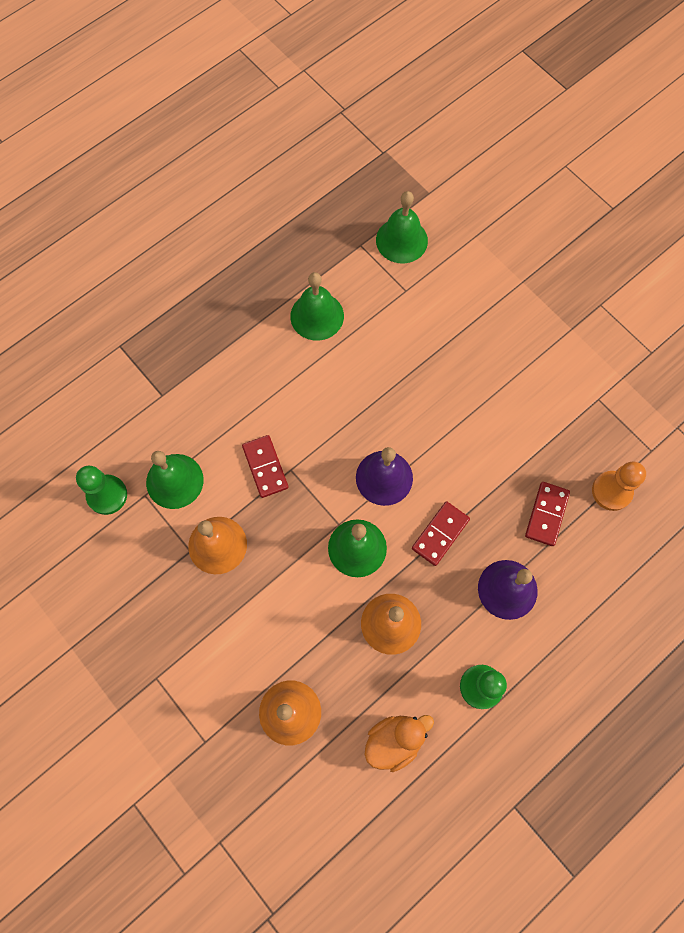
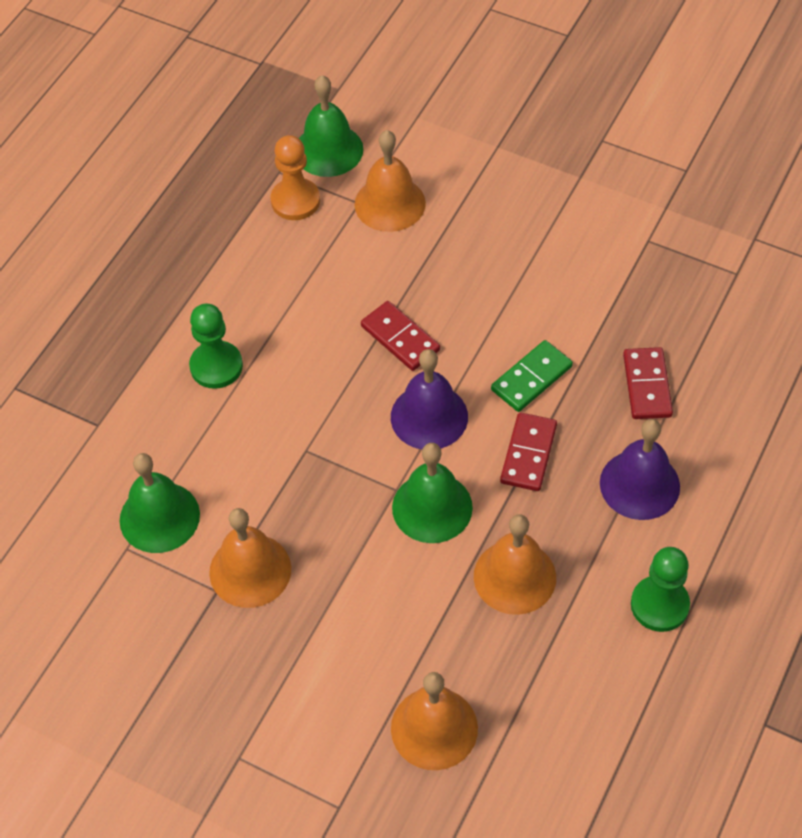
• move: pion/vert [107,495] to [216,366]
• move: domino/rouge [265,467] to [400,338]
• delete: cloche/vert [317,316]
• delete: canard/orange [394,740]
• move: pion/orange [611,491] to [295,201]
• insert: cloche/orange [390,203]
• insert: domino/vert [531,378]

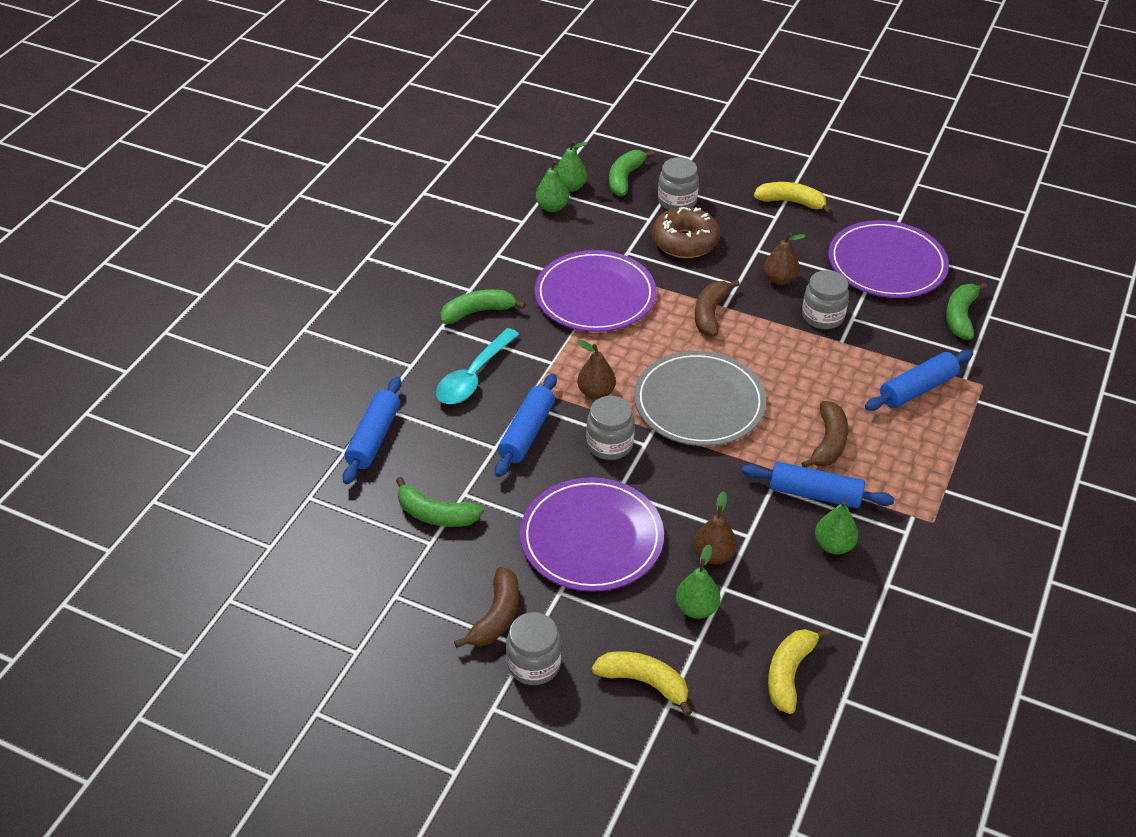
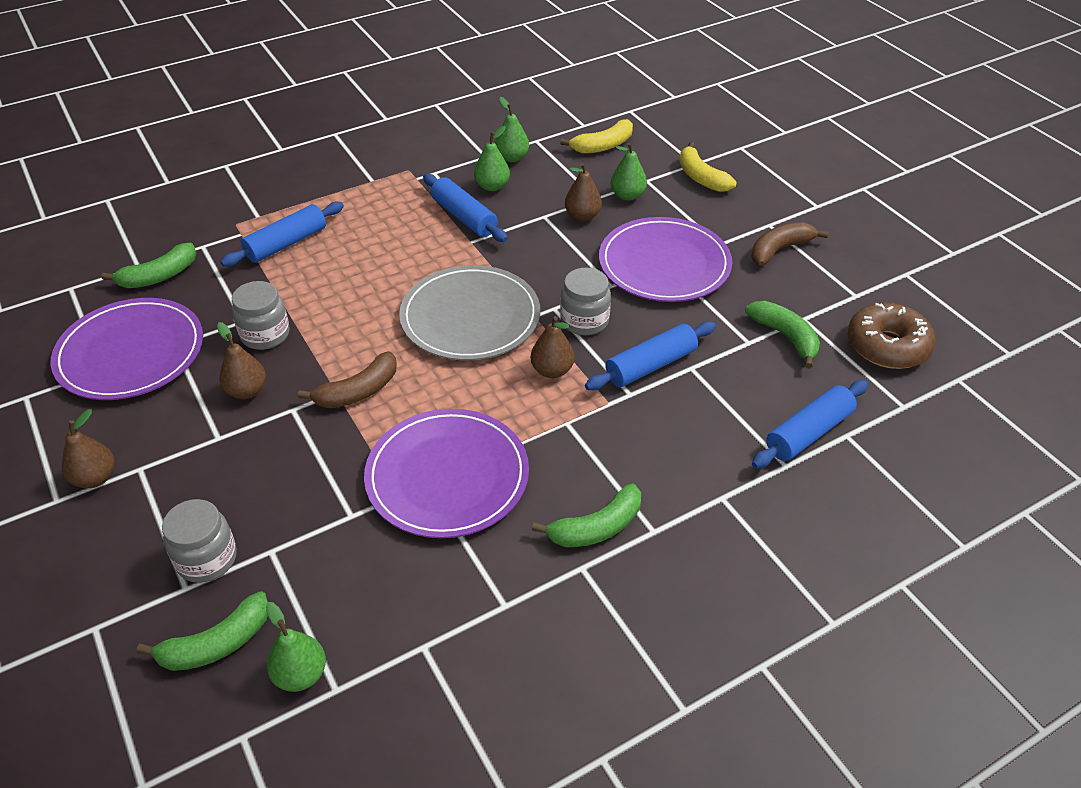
• delete: cuillère/turquoise [473,376]
• rotate: banane/vert [477,312] = [597,527] 45 degrees counterclockwise
• delete: bocal/gris [534,664]
• move: poire/vert [552,207] to [512,158]
• move: beignet/marron [685,242] to [887,346]
• replace: banane/jaune [791,202] to poire/marron [95,478]
• delete: banane/marron [828,442]
• rotate: rouleau à pâtisserie/bleu [917,389] = [286,243] 45 degrees counterclockwise

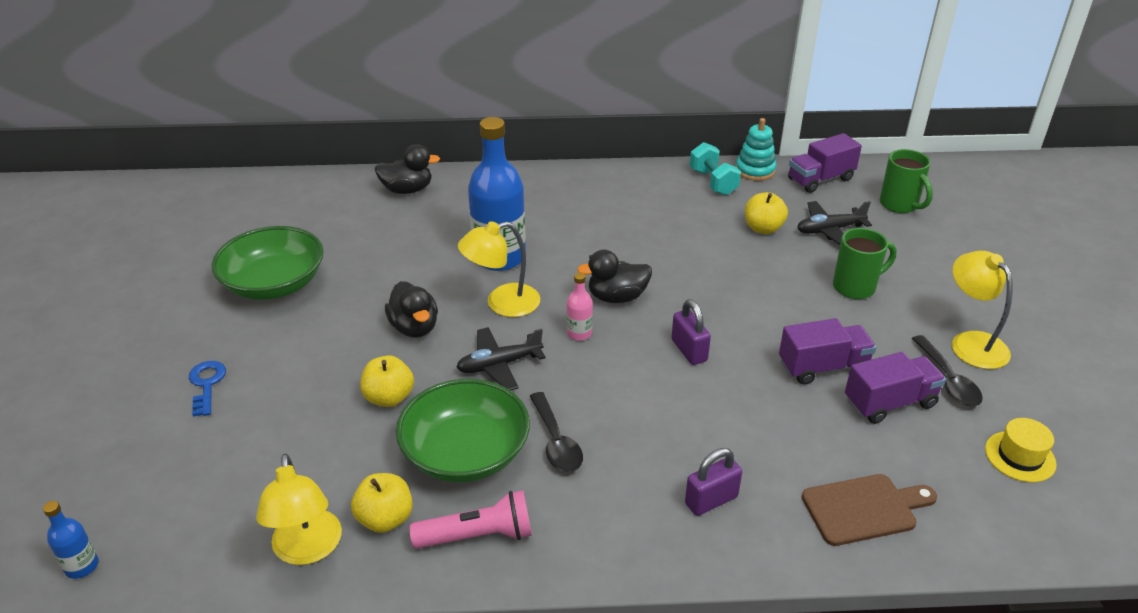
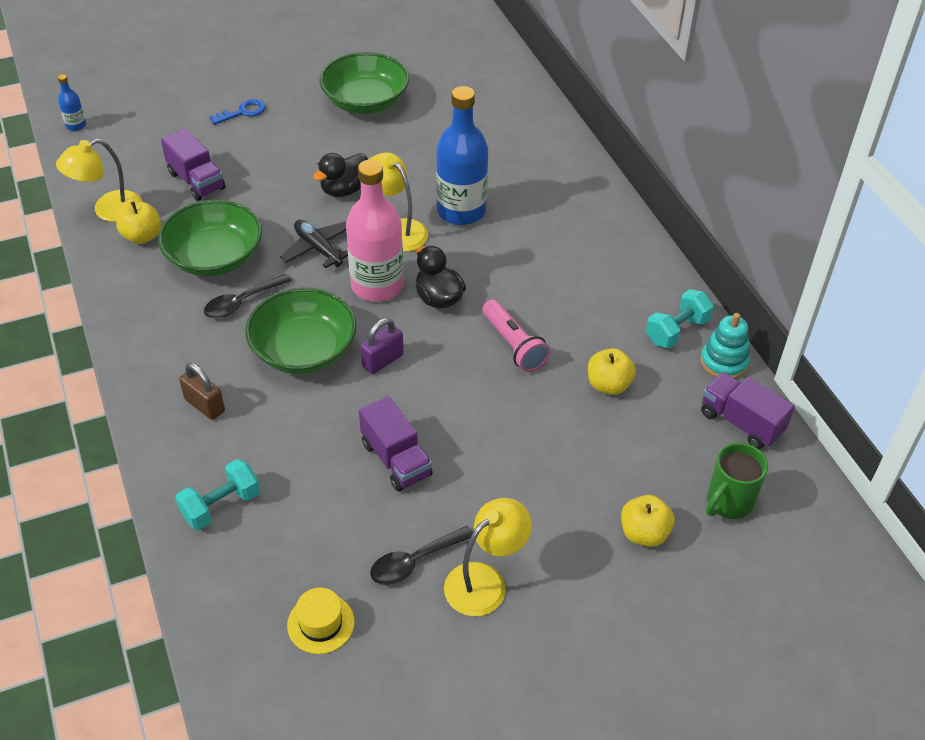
• move: pomme/jaune [389,398] to [644,533]
• delete: canard/noir [407,190]
• move: lampe de poche/rose [477,536] to [513,345]
• resize: bouteille/rose [579,333] = [377,285] x2.29
• recolor: cadenas/violet [711,500] to cadenas/marron [205,405]
• delete: avion/noir [829,230]
• replace: planche à découper/marron [864,509] to haltère/turquoise [221,506]
• delete: tasse/vert [855,287]
• move: camion/violet [889,403] to [196,181]
• insert: bol/vert [304,350]

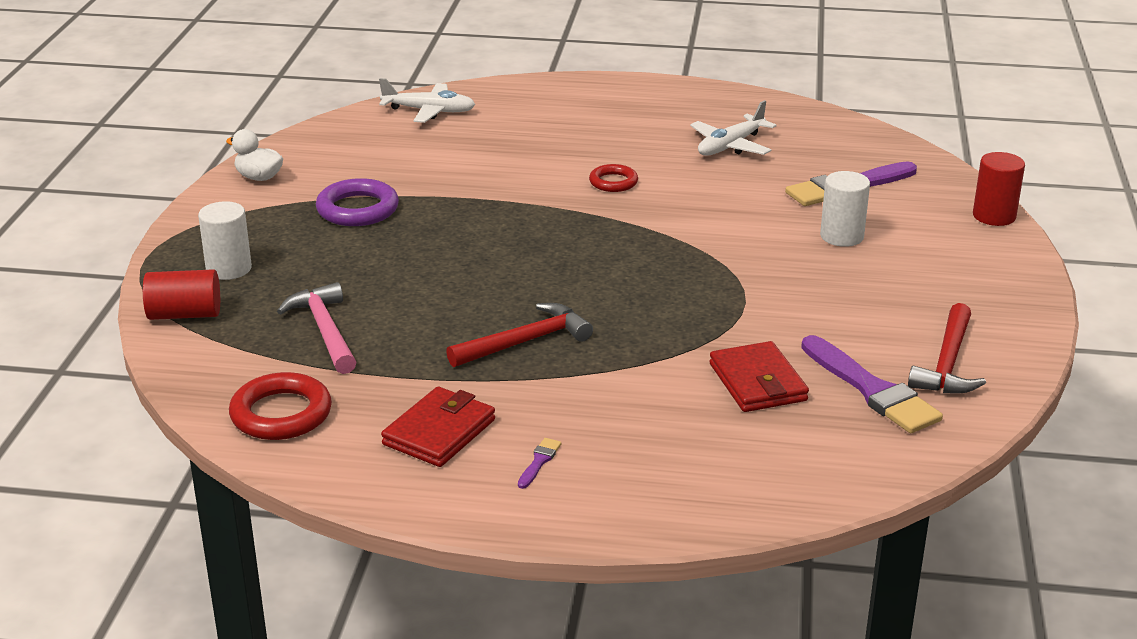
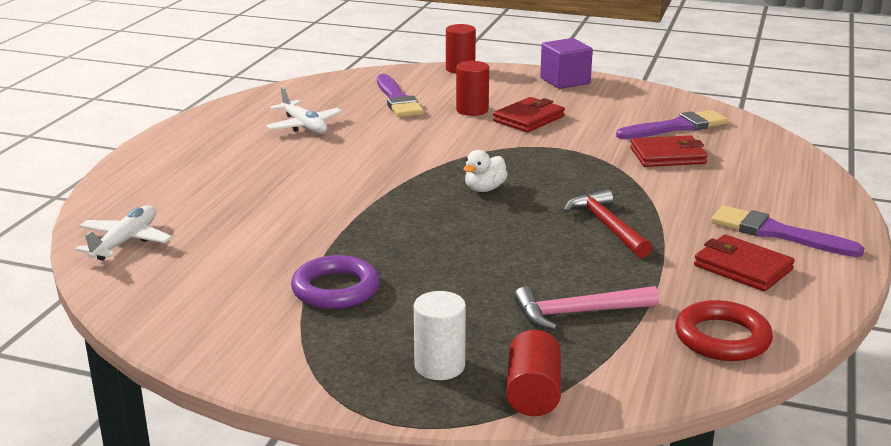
• move: canard/blanc [259,177] to [484,189]
• resize: pinceau/violet [539,461] = [776,233] x2.40
• delete: anneau/rouge [613,182]
• recolor: cylindre/blanc [841,236] to cylindre/rouge [472,110]
• delete: marteau/rouge [947,363]
• insert: portefeuille/rouge [529,119]
• insert: cube/violet [565,81]

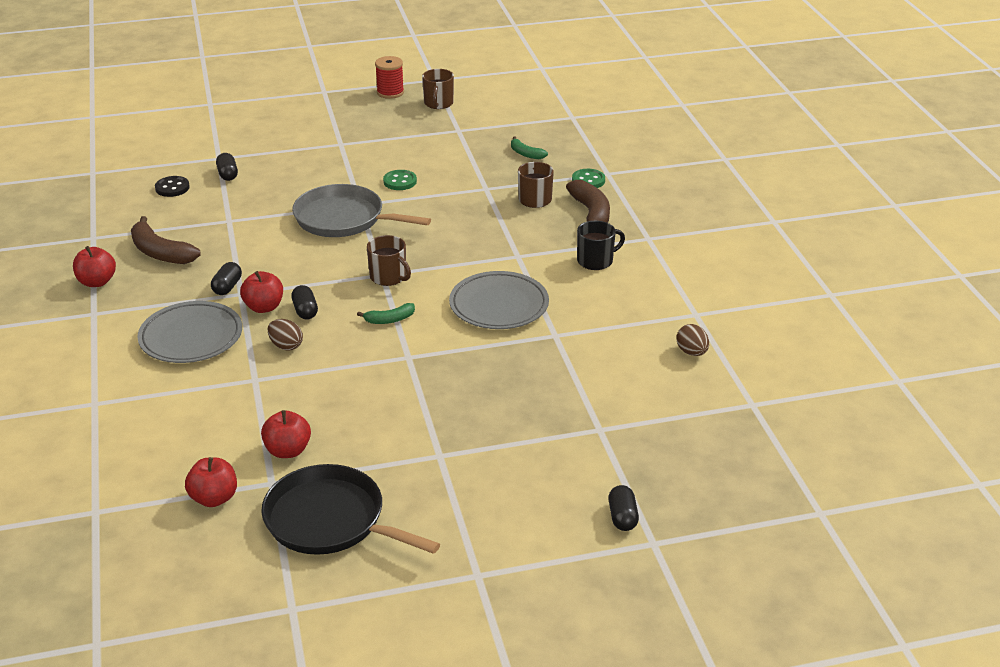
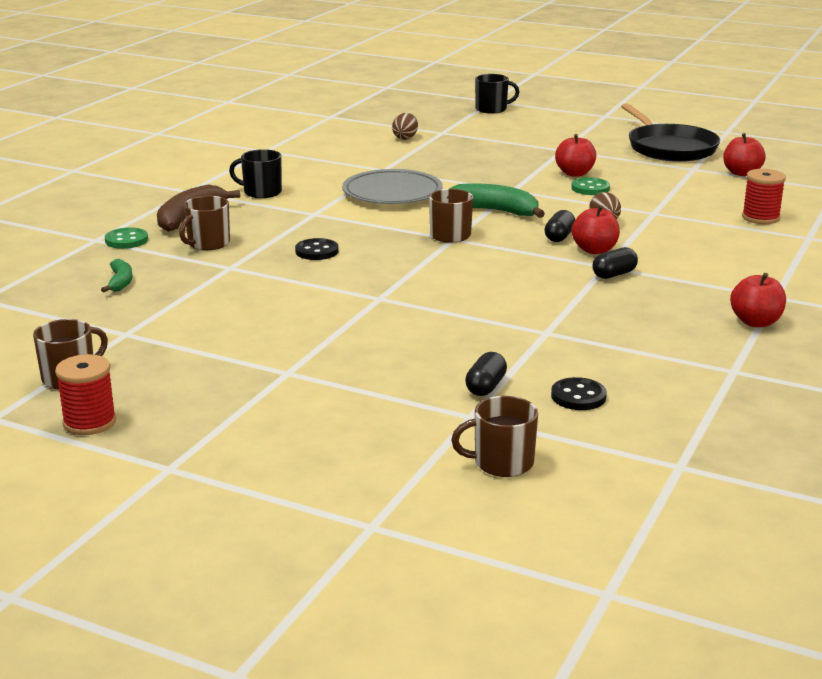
• delete: banane/marron [160,252]
• delete: assiette/gris [191,337]
• move: pomme/rouge [288,451] to [575,173]
• delete: poêle/gris [344,219]
• resize: banane/vert [390,320] = [494,211] x1.79
• move: bouton/vert [400,181] to [590,188]
• replace: gélule/noir [622,517] to tasse/noir [492,109]
• move: œuf/marron [692,352] to [405,138]
• insert: bouton/noir [317,251]
• insert: tasse/marron [501,463]
• insert: bobine/rouge [760,218]

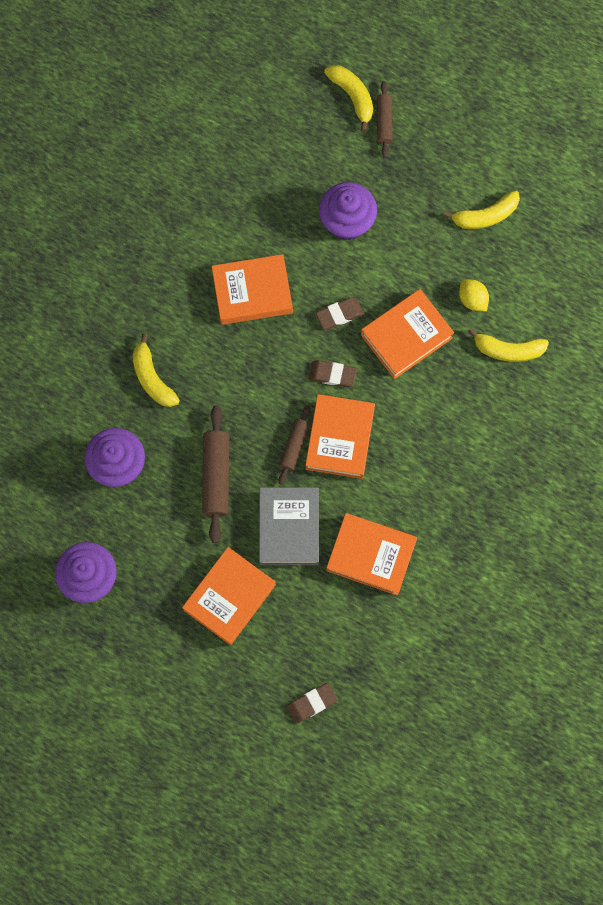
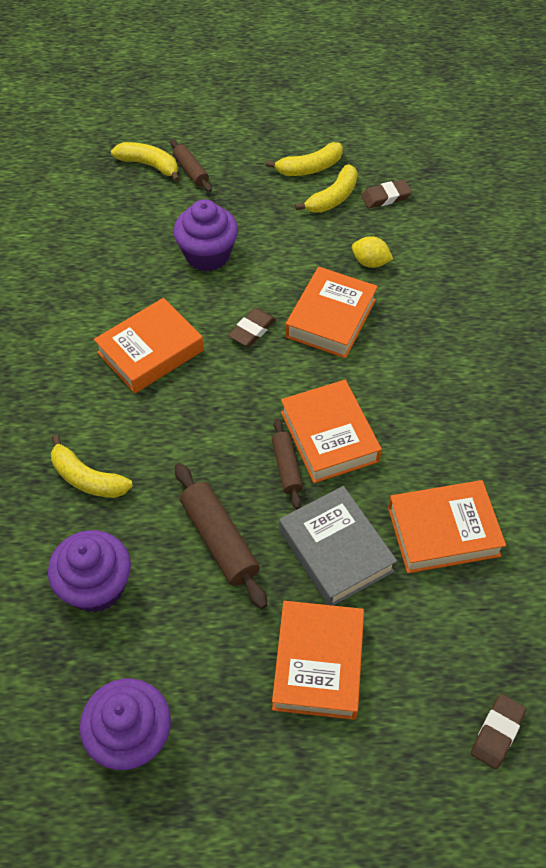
• move: gomme/marron [332,374] to [385,197]
• move: banane/jaune [508,350] to [309,168]

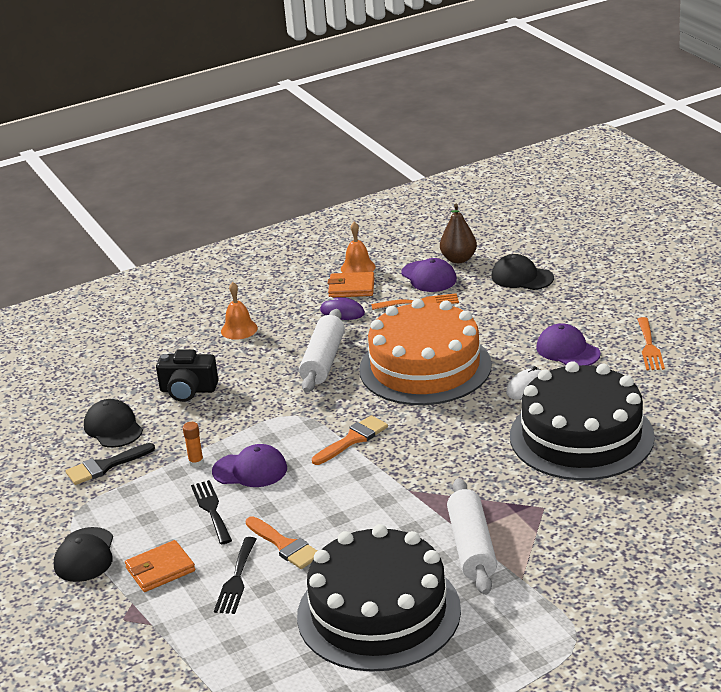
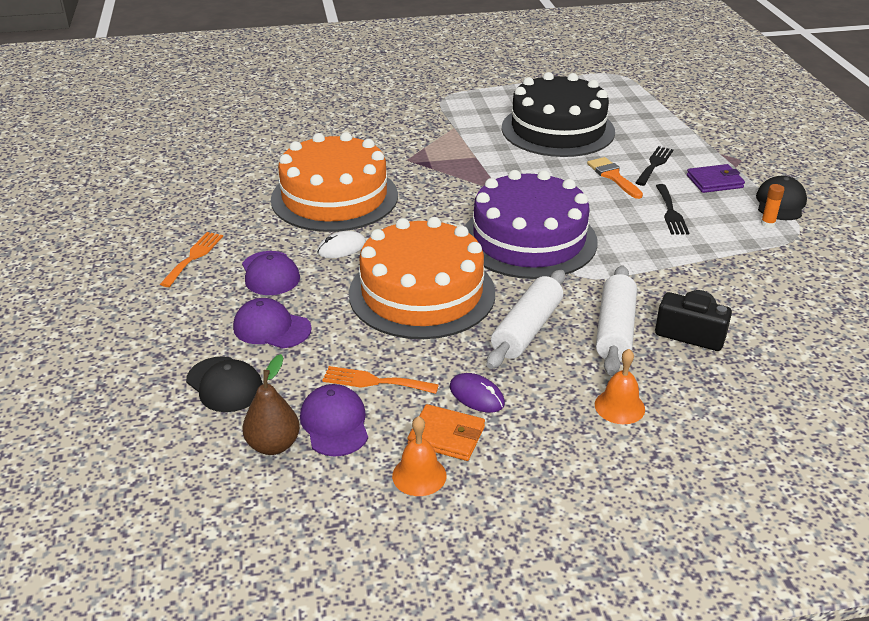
• delete: pinceau/noir [105,466]
• delete: casquette/noir [113,428]
• recolor: portefeuille/orange [160,569] to portefeuille/violet [714,181]
• move: bâton de colle/orange [196,462] to [767,224]
• move: casquette/violet [250,470] to [271,328]
• replace: pinceau/orange [353,439] to gâteau/violet [529,239]
• move: rouleau à pâtisserie/blanc [472,547] to [615,330]
• recolor: gâteau/noir [581,436] to gâteau/orange [334,197]

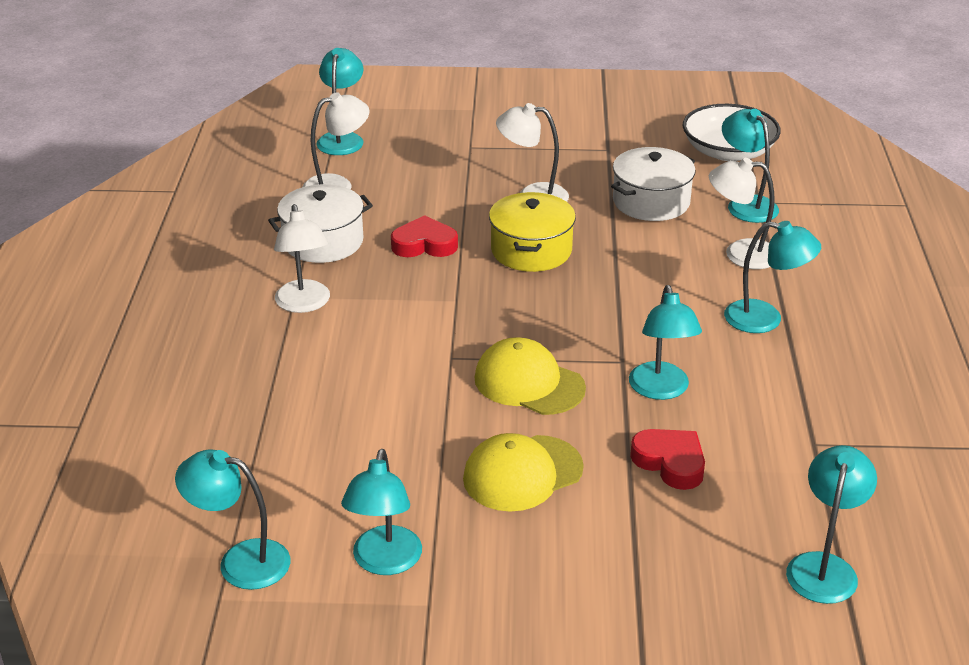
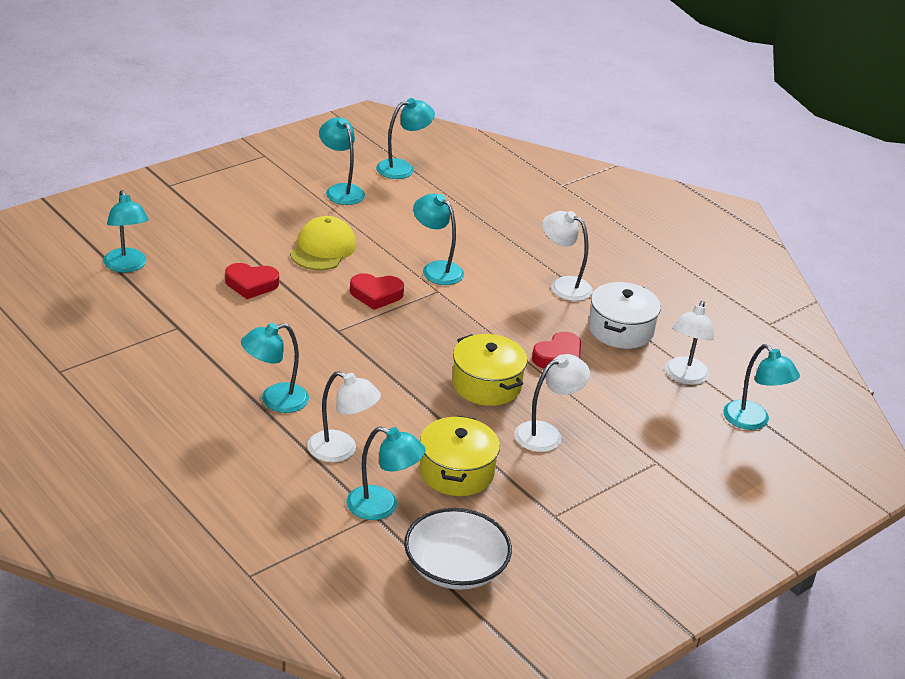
• replace: casquette/jaune [528,383] to cœur/rouge [376,294]
• recolor: marmite/blanc [651,202] to marmite/jaune [456,472]
• move: lampe/turquoise [661,390] to [436,269]
• rotate: lampe/blanc [740,254] = [341,450] 60 degrees clockwise

